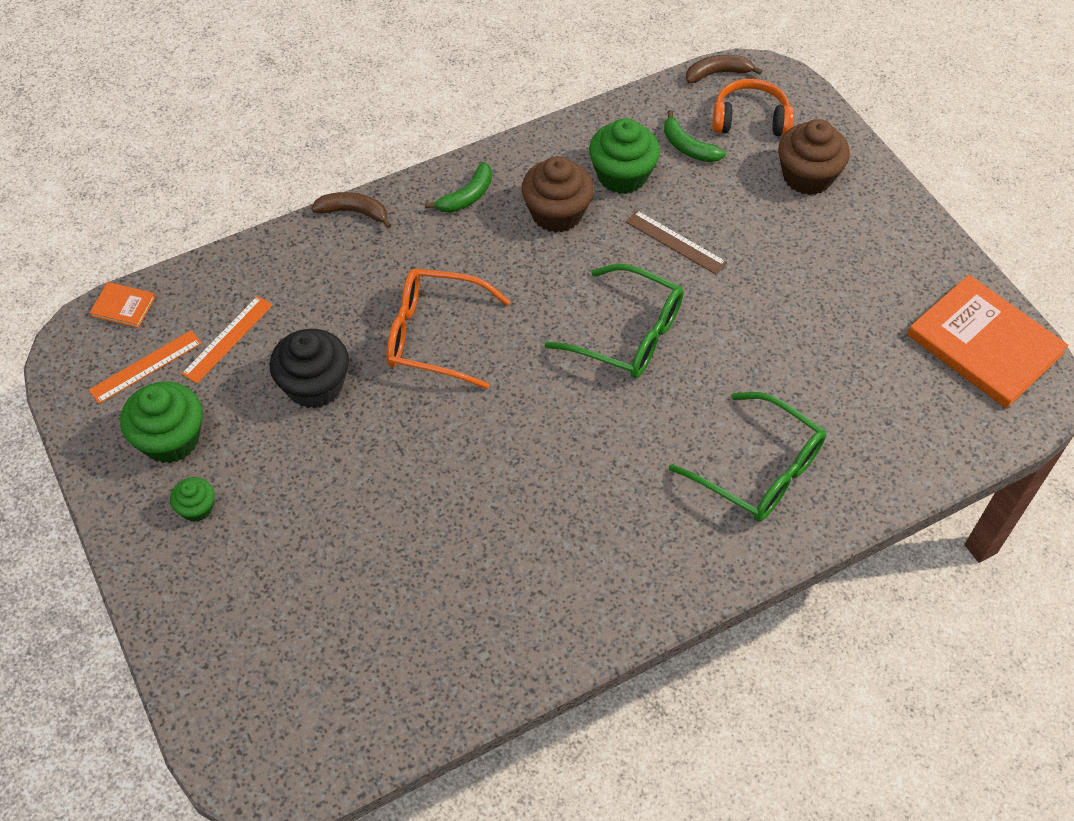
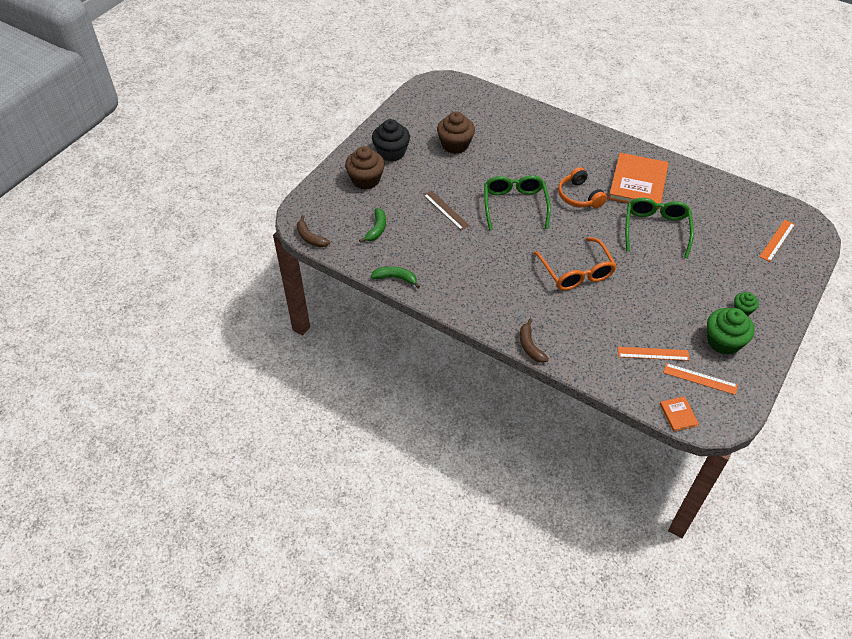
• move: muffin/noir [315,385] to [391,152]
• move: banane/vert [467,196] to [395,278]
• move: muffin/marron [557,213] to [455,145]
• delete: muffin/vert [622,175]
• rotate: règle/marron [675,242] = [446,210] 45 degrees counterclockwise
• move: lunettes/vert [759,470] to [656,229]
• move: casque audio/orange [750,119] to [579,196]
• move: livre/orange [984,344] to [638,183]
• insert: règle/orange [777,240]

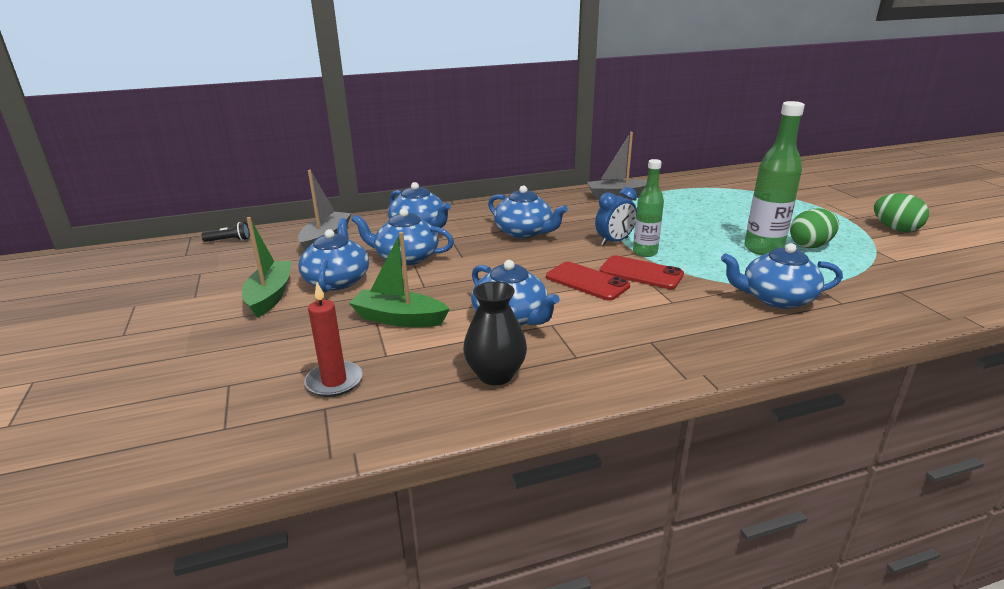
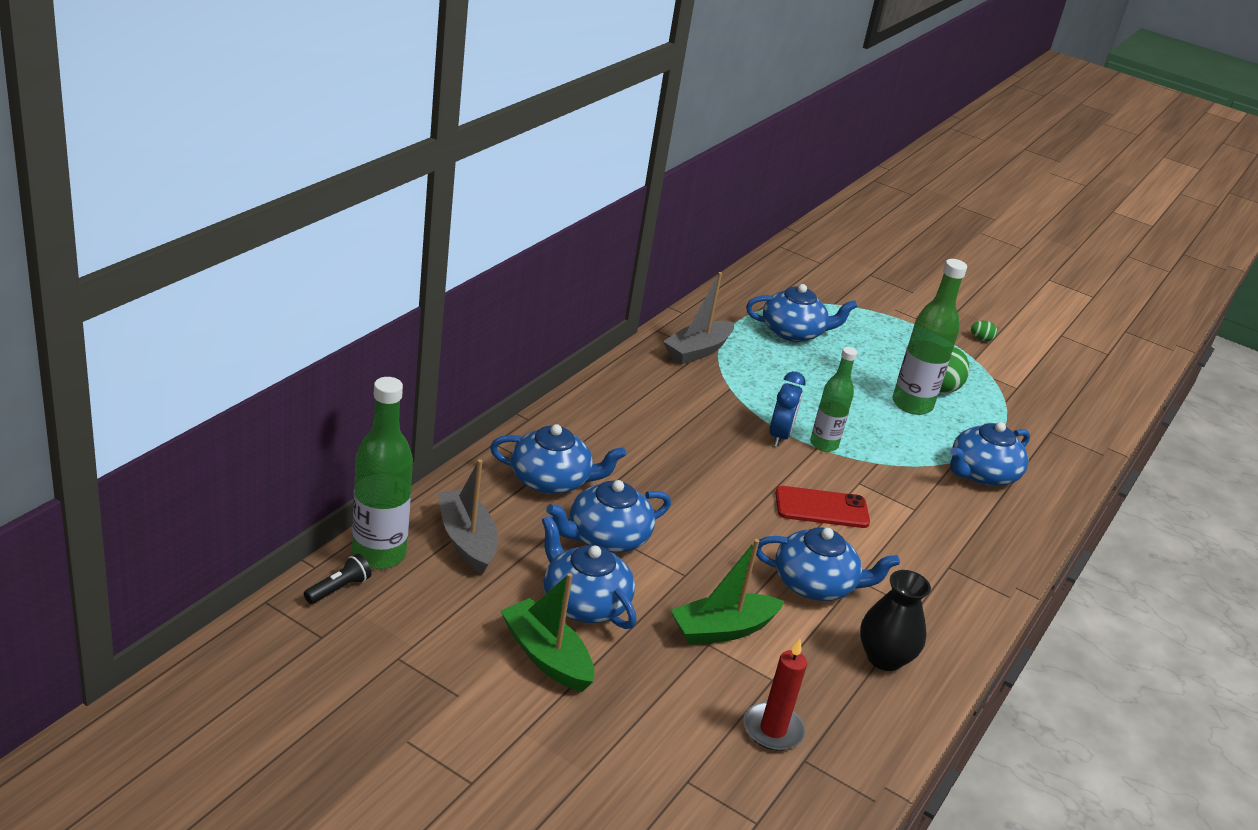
• move: théière/bleu [524,232] to [793,332]
• delete: téléphone/rouge [641,273]
• resize: œuf/vert [895,229] = [981,339] x0.51
• insert: bouteille/vert [379,554]

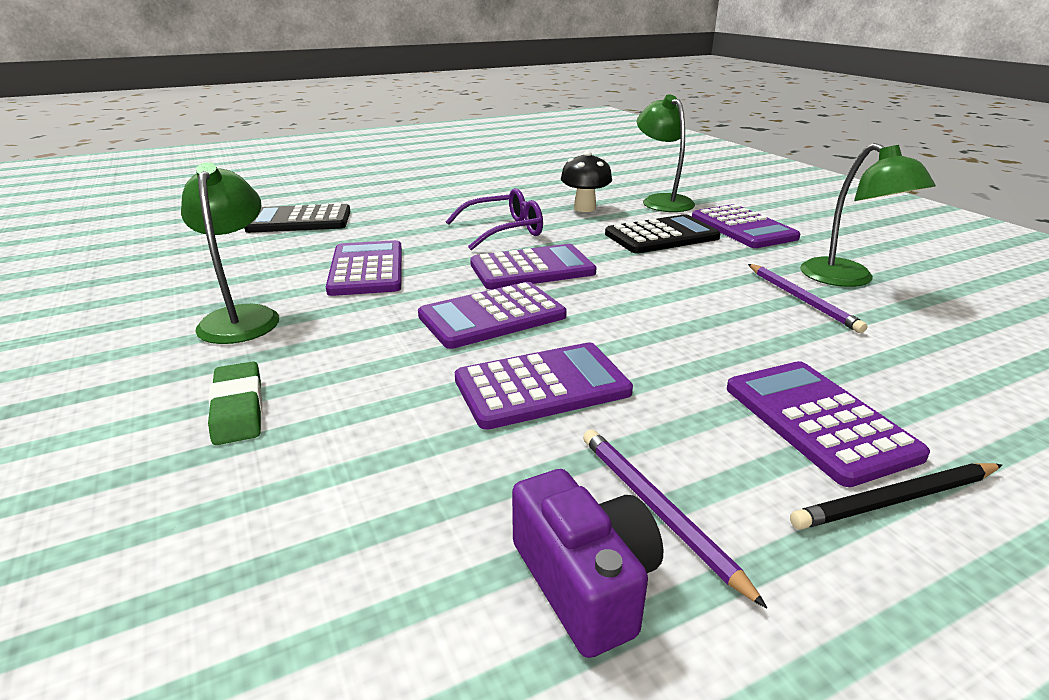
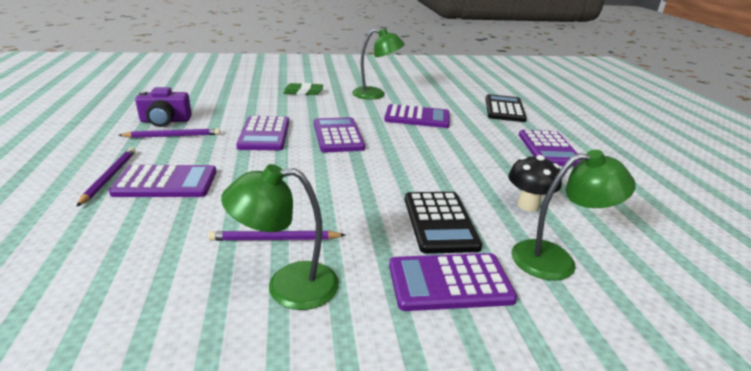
• delete: lunettes/violet [504,231]
• move: calculatrice/violet [532,269] to [549,149]
• recolor: crayon/noir [896,500] to crayon/violet [109,177]

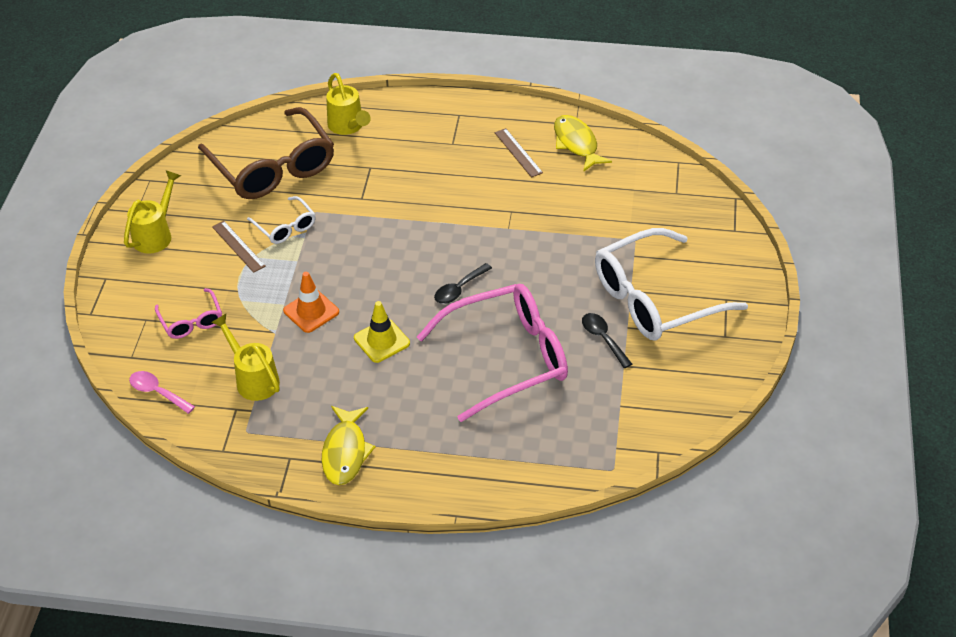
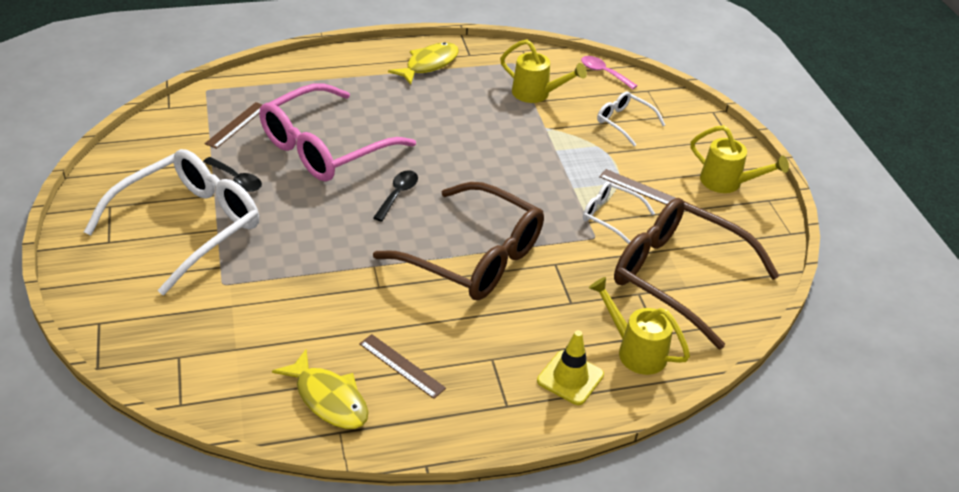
• rotate: arrosoir/jaune [156,234] = [727,183] 60 degrees counterclockwise
• rotate: cuillère/rose [157,392] = [604,73] 150 degrees counterclockwise
• recolor: lunettes/rose [191,321] to lunettes/blanc [624,122]
• delete: cône de chantier/orange [311,311]
• rotate: poisson/jaune [345,452] = [429,64] 60 degrees clockwise
• move: cône de chantier/jaune [381,341] to [570,378]
• insert: règle/marron [236,125]
• insert: lunettes/marron [474,257]

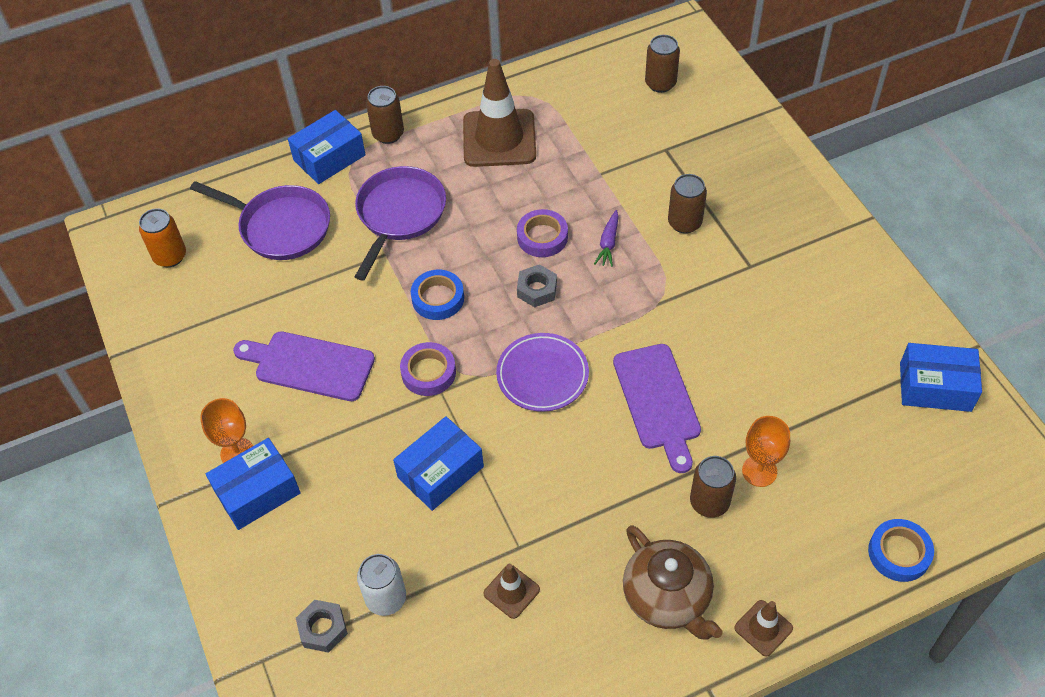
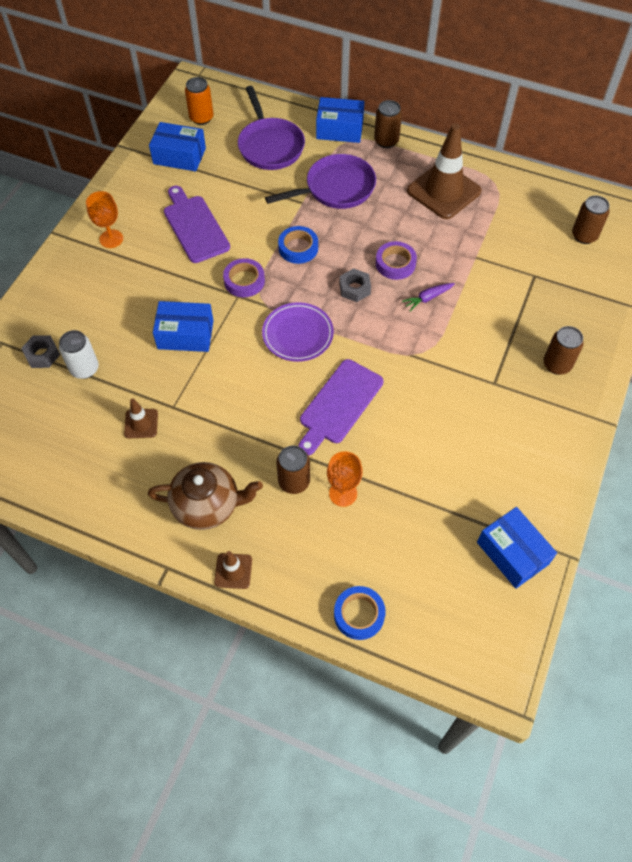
• move: boîte/bleu [257,492] to [179,156]
• rotate: théière/marron [667,598] = [207,505] 105 degrees counterclockwise
• move: canette/marron [684,223] to [557,364]

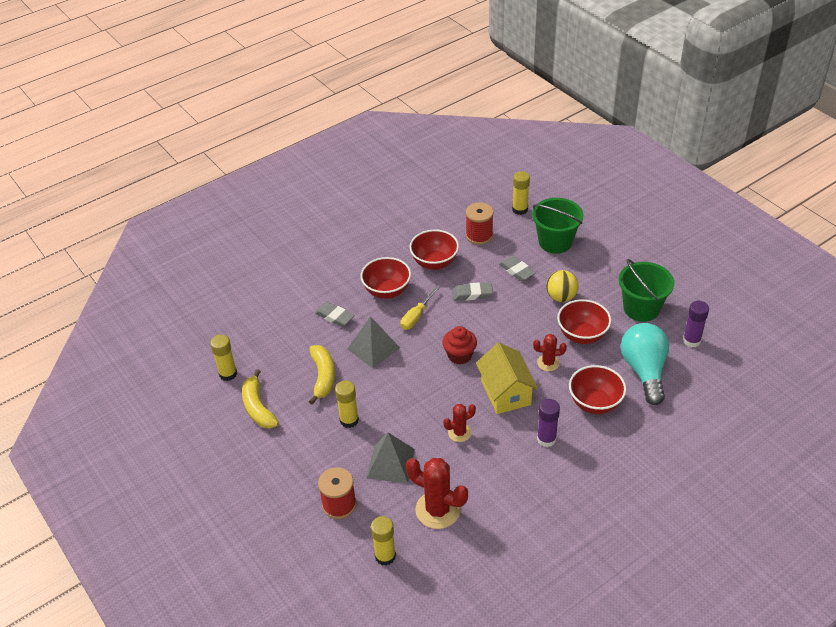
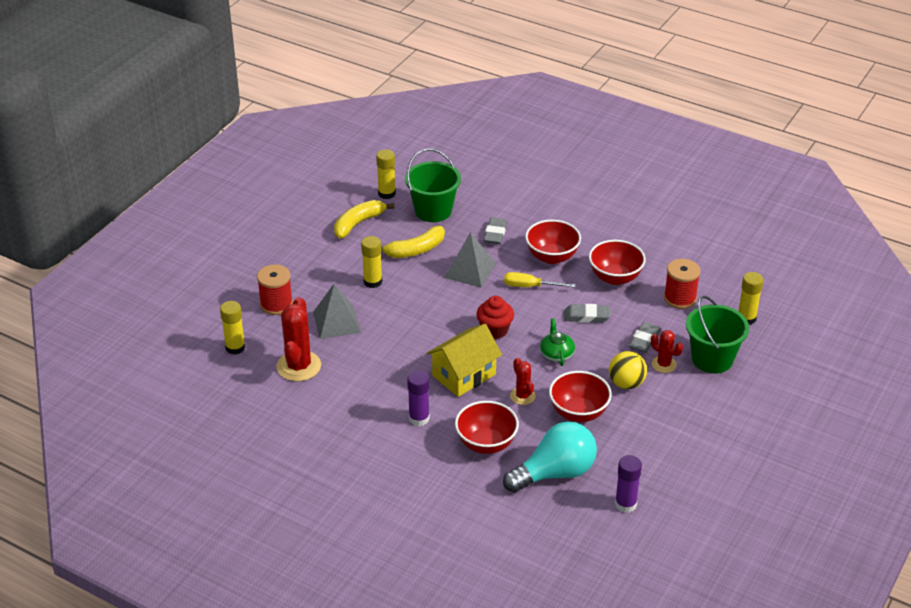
• move: cactus/rouge [459,432] to [664,364]
• rotate: gomme/gris [472,294] = [586,316] 60 degrees counterclockwise
• move: seau/vert [641,308] to [433,210]
• insert: théière/vert [556,354]

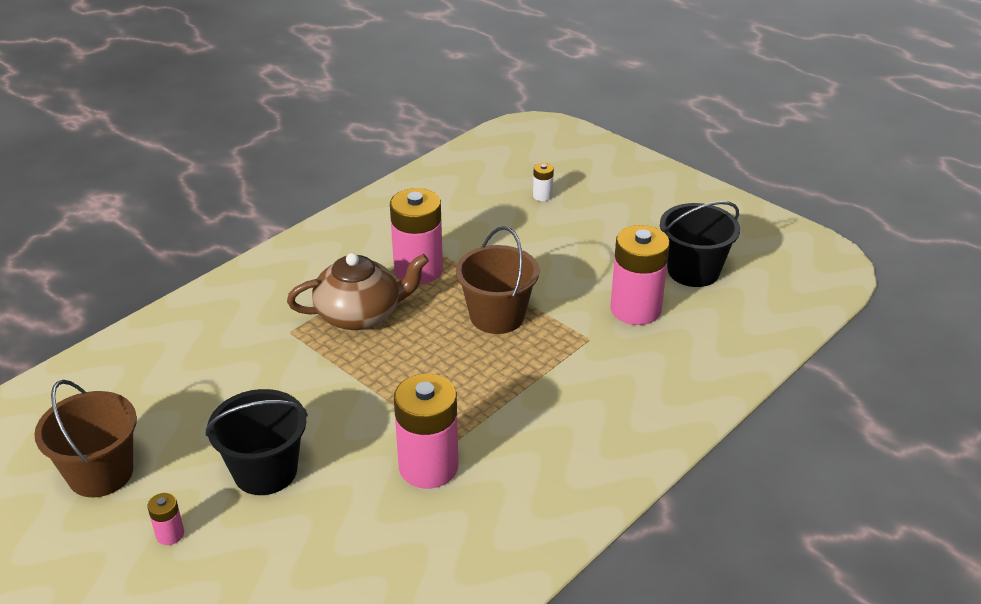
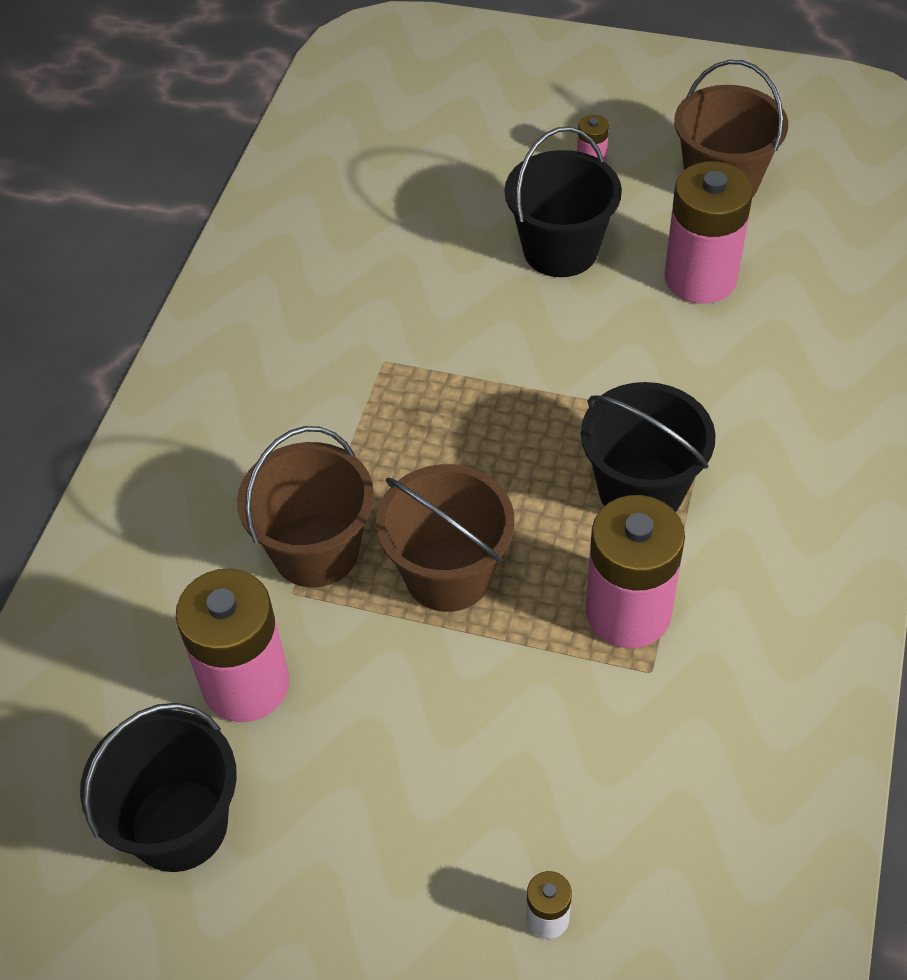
• replace: théière/marron [360,314] to seau/noir [641,490]
• move: pile/rose [428,467] to [700,278]
• insert: seau/marron [316,551]

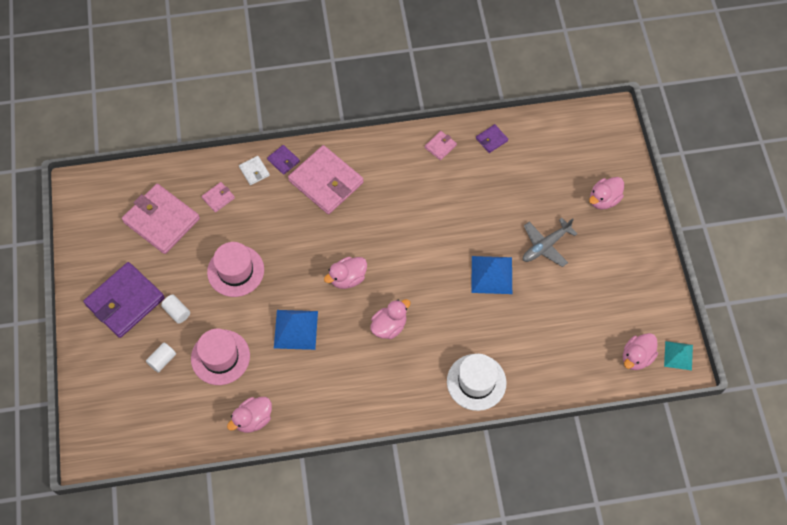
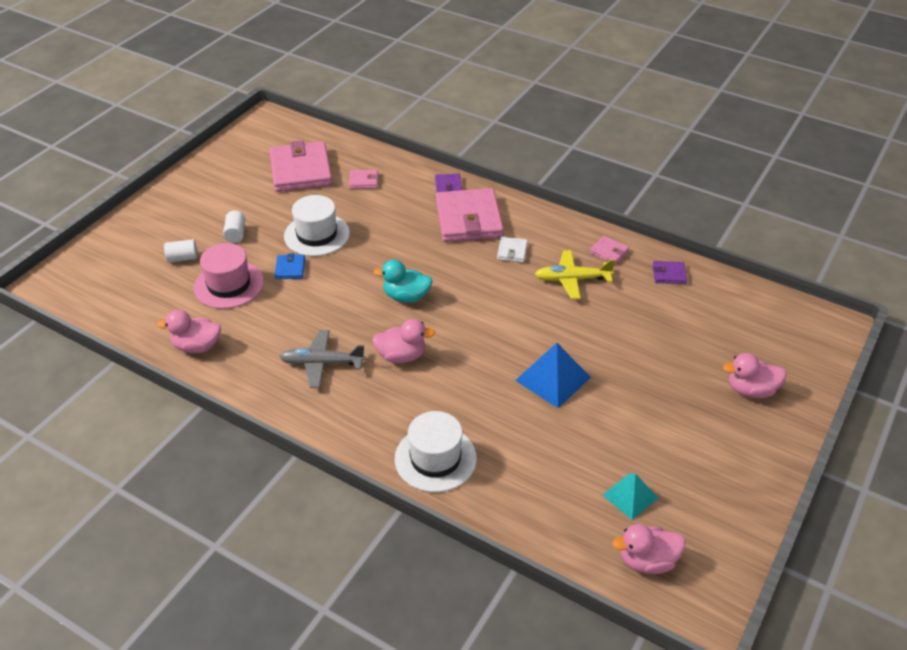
• delete: portefeuille/violet [125,301]
• recolor: chapeau/rose [235,271] to chapeau/blanc [317,235]
• move: portefeuille/blanc [254,171] to [512,251]
• delete: pyramide/bleu [295,329]
• recolor: canard/rose [348,278] to canard/turquoise [406,297]
• rotate: portefeuille/rose [440,146] = [608,252] 45 degrees clockwise
• move: avion/gris [546,246] to [322,363]
• move: pyramide/turquoise [678,355] to [630,496]
• insert: portefeuille/bleu [290,269]
• insert: avion/jaune [572,279]

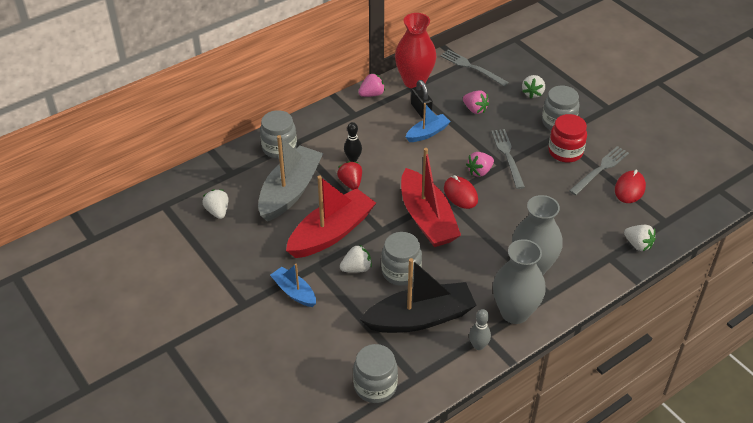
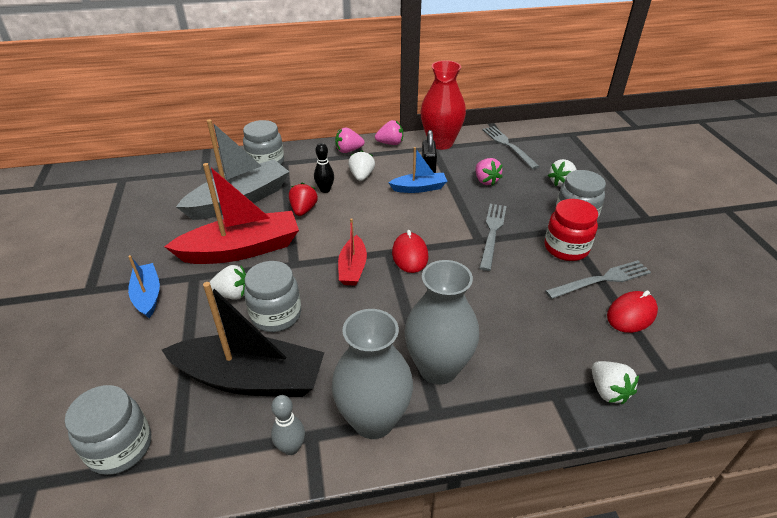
• move: fraise/blanc [217,211] to [361,176]
• resize: bateau/rouge [427,219] = [353,268] x0.53
• move: fraise/rose [479,171] to [348,150]

